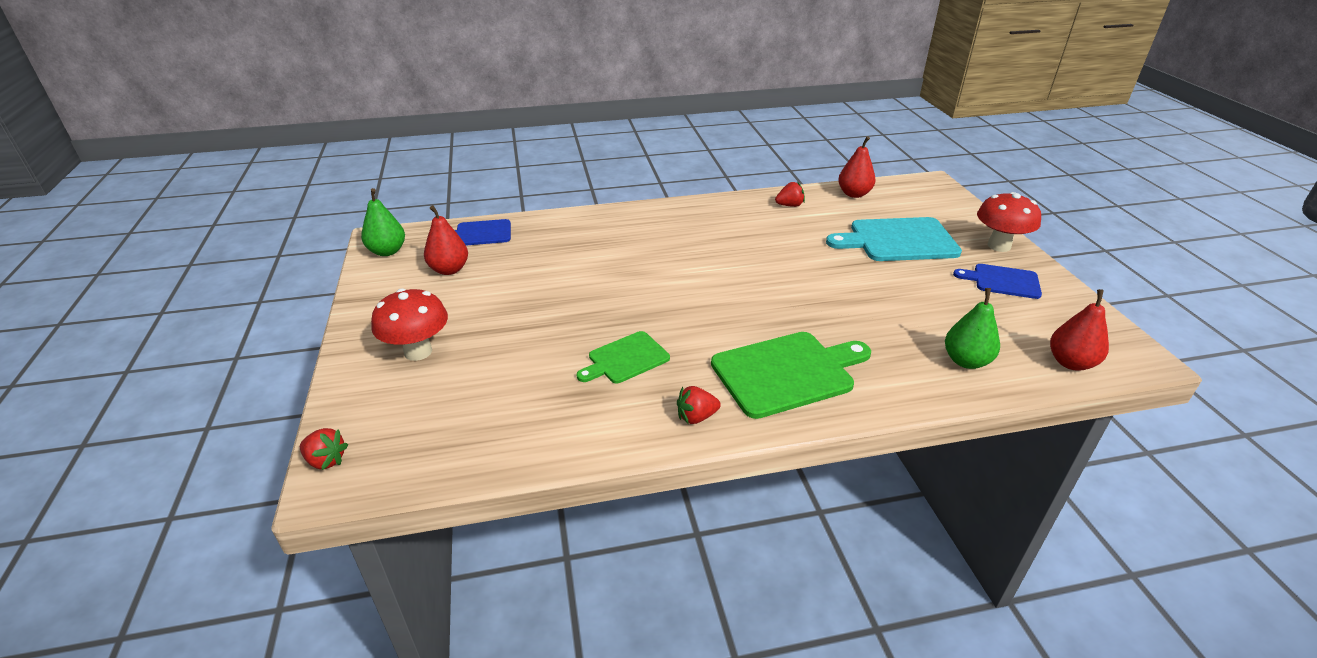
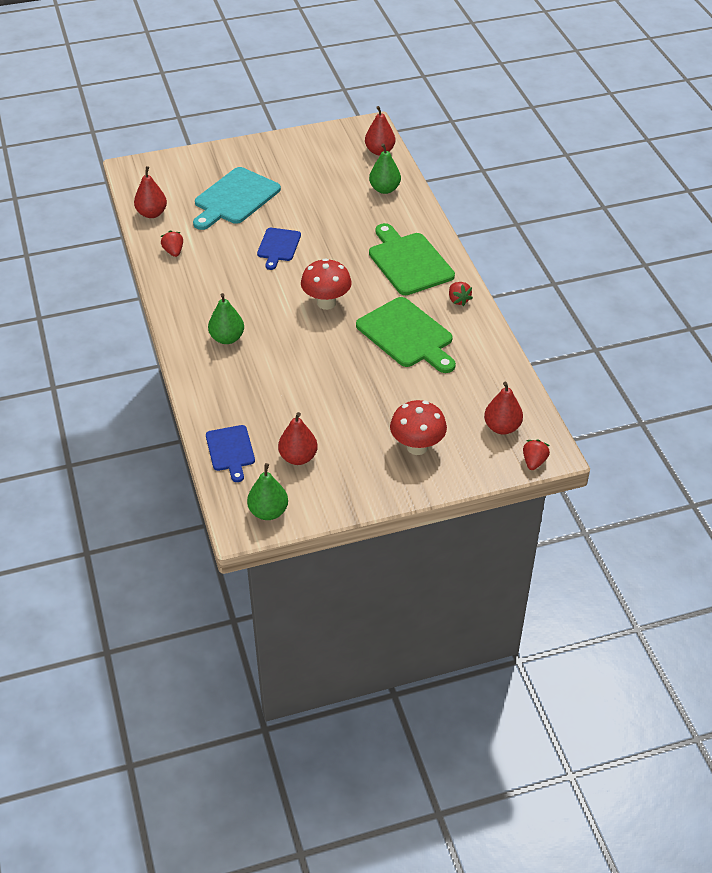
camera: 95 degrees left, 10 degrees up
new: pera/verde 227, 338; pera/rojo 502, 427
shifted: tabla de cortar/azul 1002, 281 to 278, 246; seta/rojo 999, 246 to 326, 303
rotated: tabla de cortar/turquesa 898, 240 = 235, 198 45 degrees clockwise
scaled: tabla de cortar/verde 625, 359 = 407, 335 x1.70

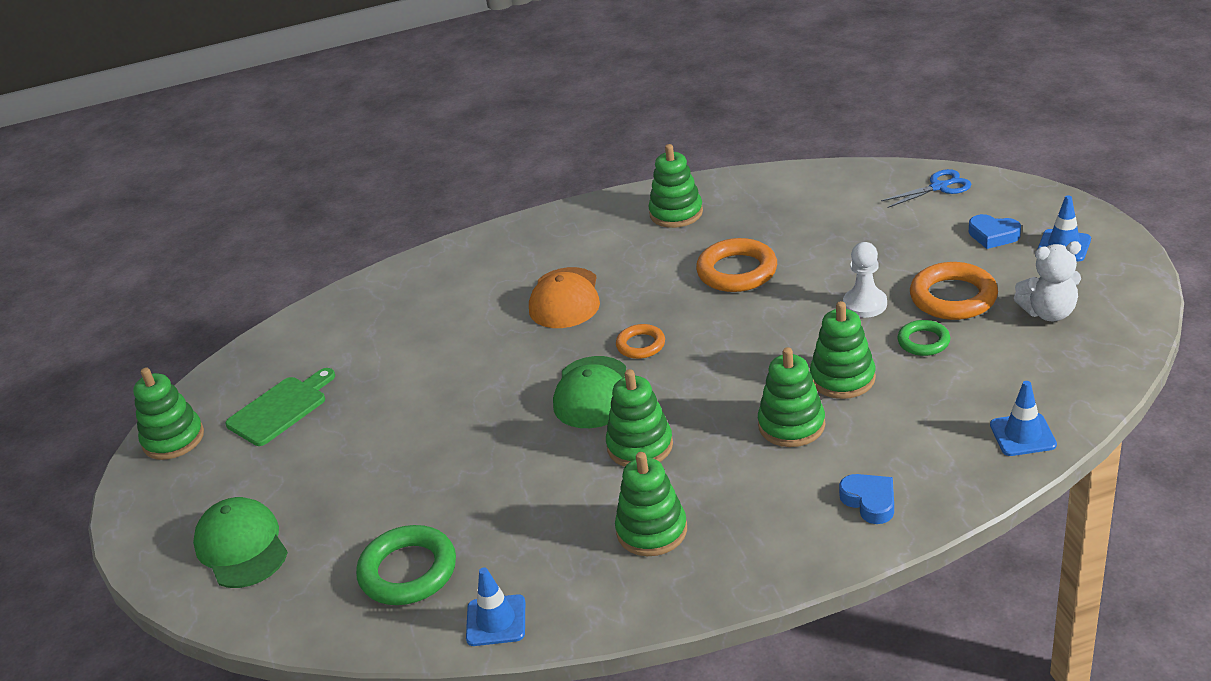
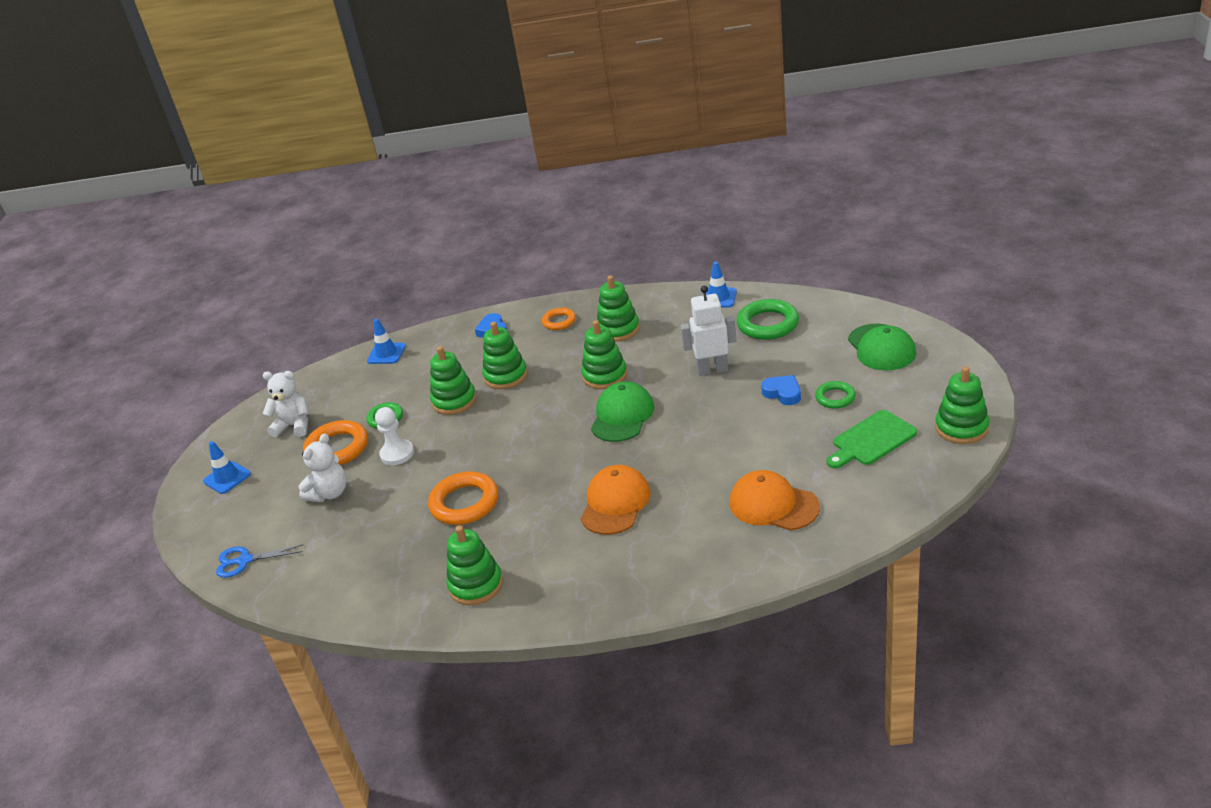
camera: 165 degrees left, 0 degrees up
new: osito/blanco 329, 493; robot/blanco 712, 370; gorra/naranja 773, 505; anillo/verde 835, 397
shifted: anillo/naranja 641, 345 to 559, 321; corazón/azul 993, 235 to 783, 393

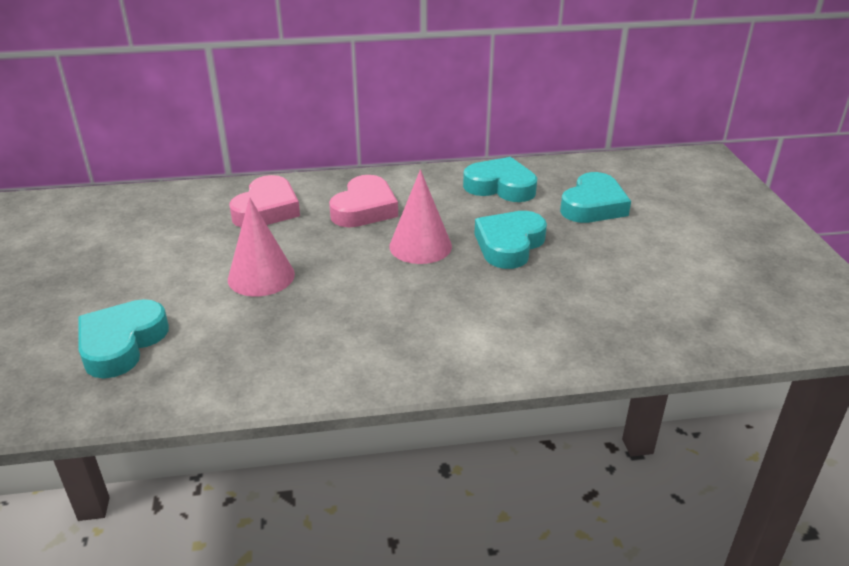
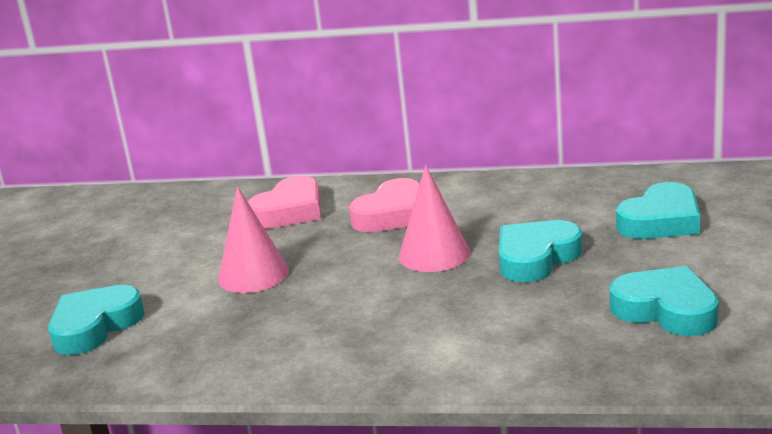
camera: 20 degrees right, 10 degrees down
shifted: corazón/turquesa 500, 186 to 666, 310

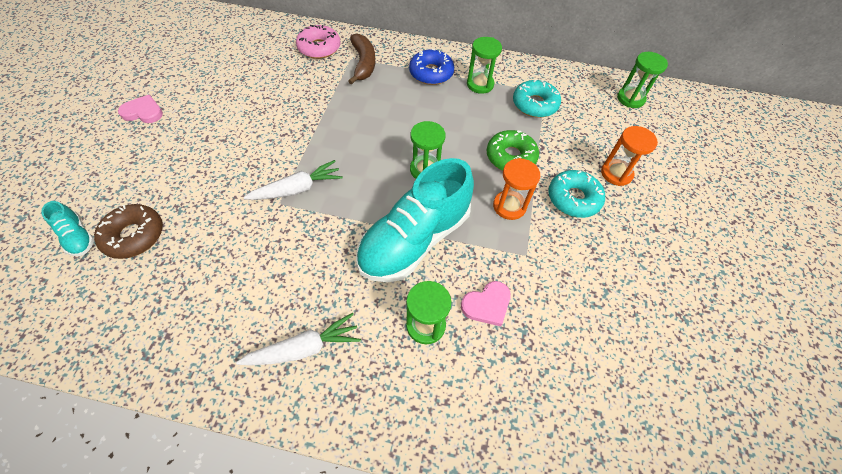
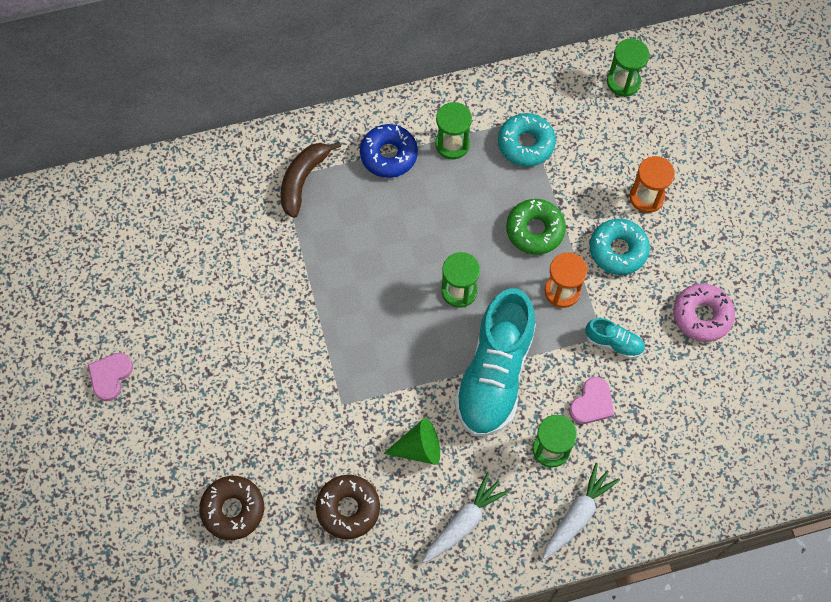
camera: 25 degrees left, 10 degrees up
new: rosquilla/marrón 348, 508; cono/verde 419, 448
shifted: zapato/turquesa 78, 237 to 614, 342; zanahoria/blanco 297, 189 to 577, 515; rosquilla/rosa 319, 48 to 702, 316
rotated: corazón/rosa 143, 112 = 110, 376 45 degrees counterclockwise; plátano/marrón 363, 63 = 303, 180 120 degrees counterclockwise

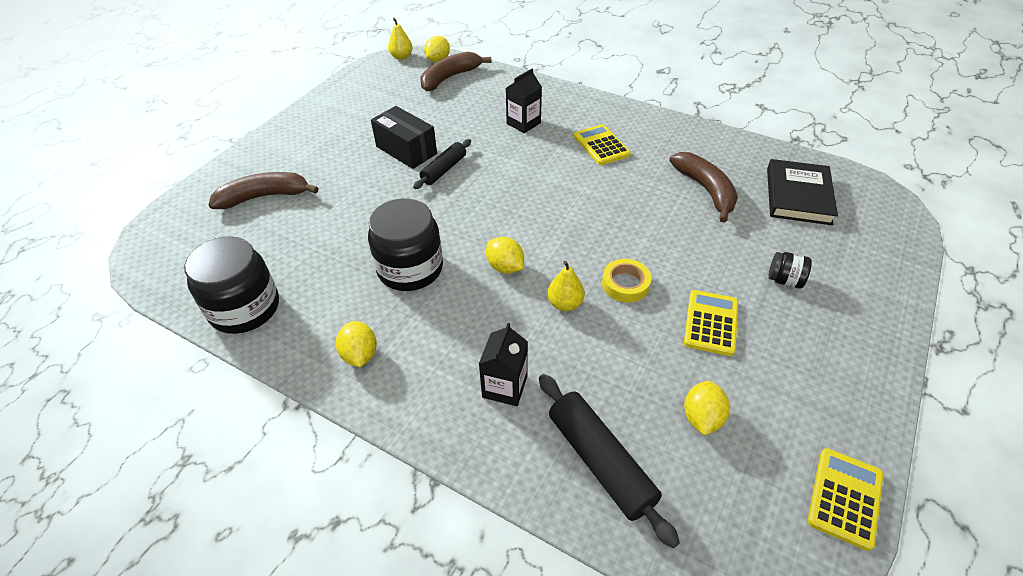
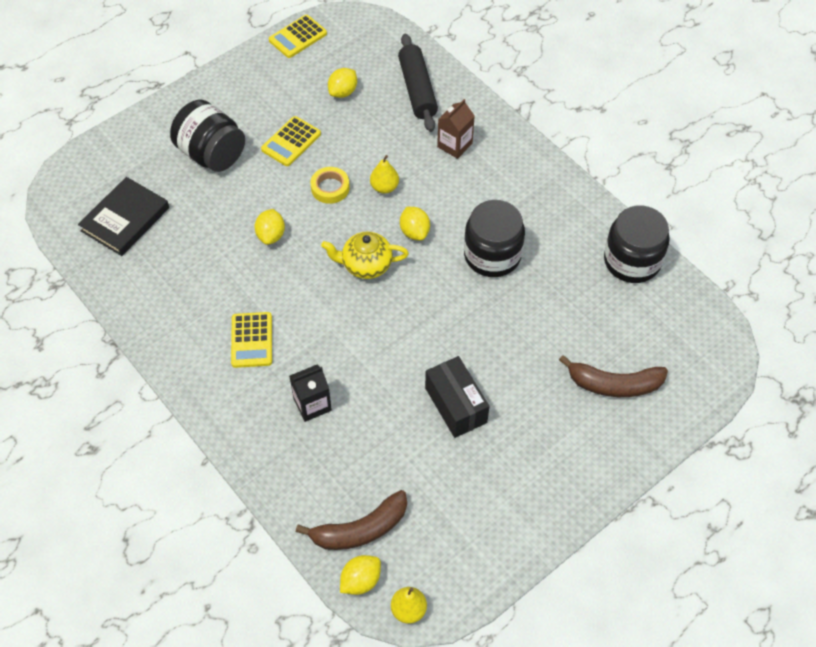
camera: 160 degrees left, 10 degrees up
gone: rodillo/negro 444, 169; plátano/marrón 705, 190
new: tetera/amarillo 366, 265
shifted: limón/amarillo 360, 355 to 271, 235
repainted: cartón de leche/negro 505, 387 to cartón de leche/marrón 454, 145
scaled: tarro/negro 784, 280 = 211, 154 x2.16

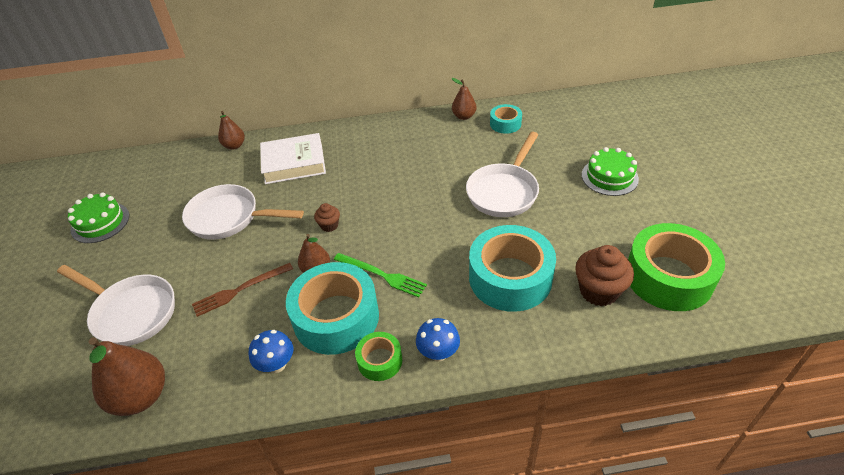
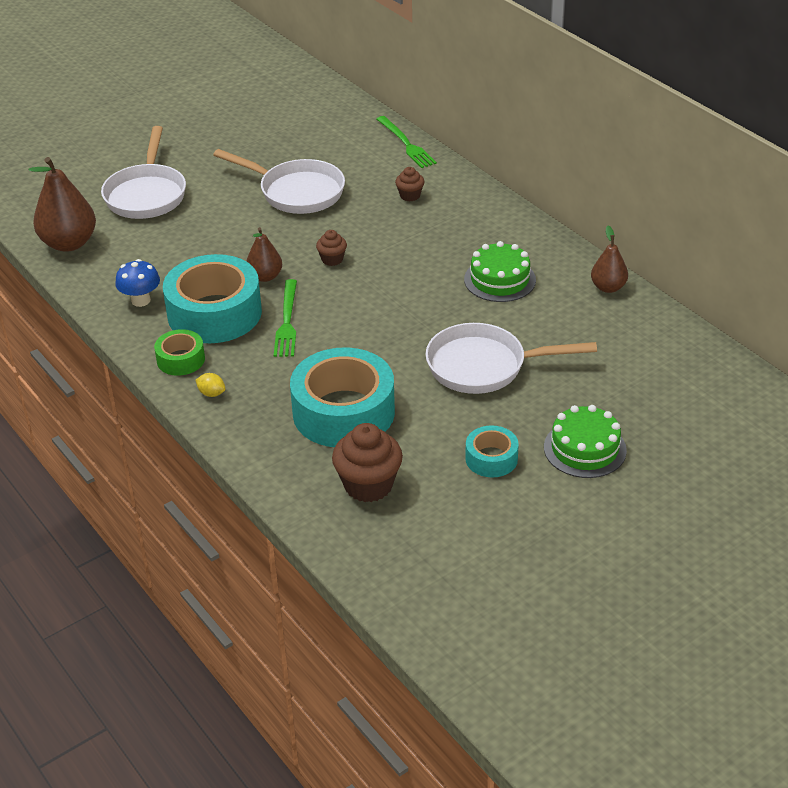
camera: 60 degrees right, 5 degrees down
gone: tenedor/marrón 240, 290; cinta adhesiva/verde 668, 277
shifted: tarta/verde 100, 222 to 500, 280; cinta adhesiva/turquesa 505, 124 to 491, 458
swapped: pera/marrón 234, 146 to tenedor/verde 406, 144; libro/blanco 294, 163 to magdalena/marrón 410, 195; seta/azul 438, 353 to limón/amarillo 211, 393
rotated: sartén/blanco 229, 218 = 296, 192 135 degrees clockwise

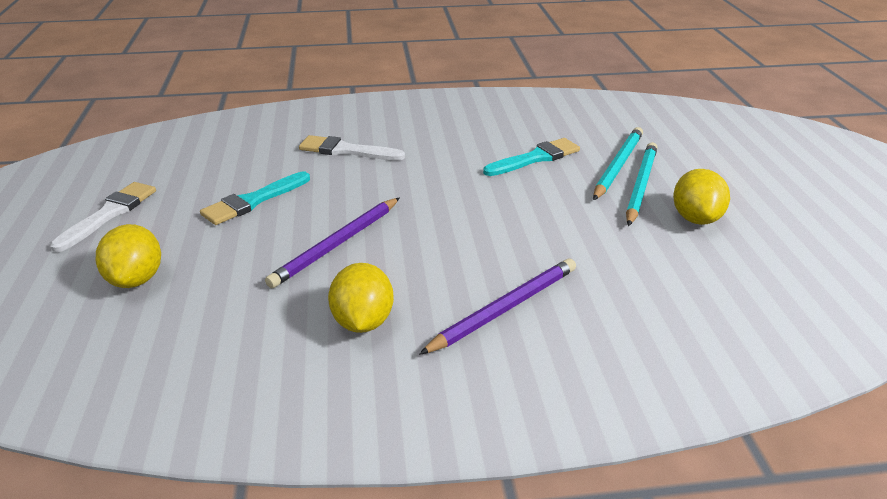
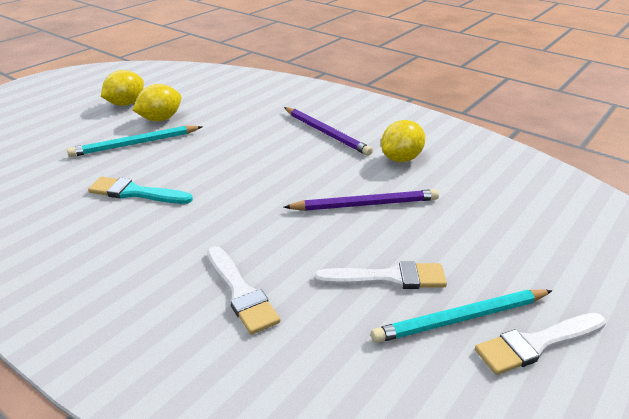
camera: 135 degrees left, 0 degrees up
shifted: limón/amarillo 136, 279 to 126, 104; lápiz/turquesa 617, 165 to 461, 319
repainted: pincel/turquesa 253, 201 to pincel/blanco 387, 278
rotated: lápiz/morado 504, 308 = 326, 133 135 degrees counterclockwise

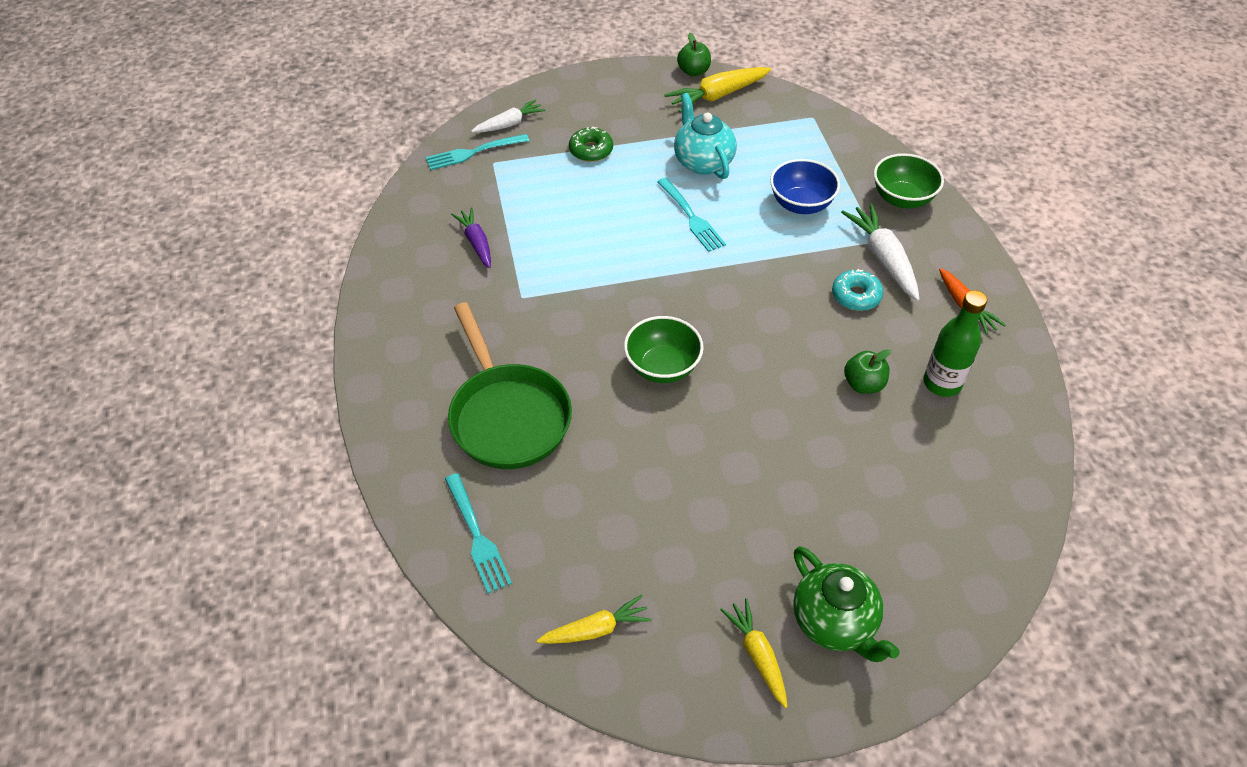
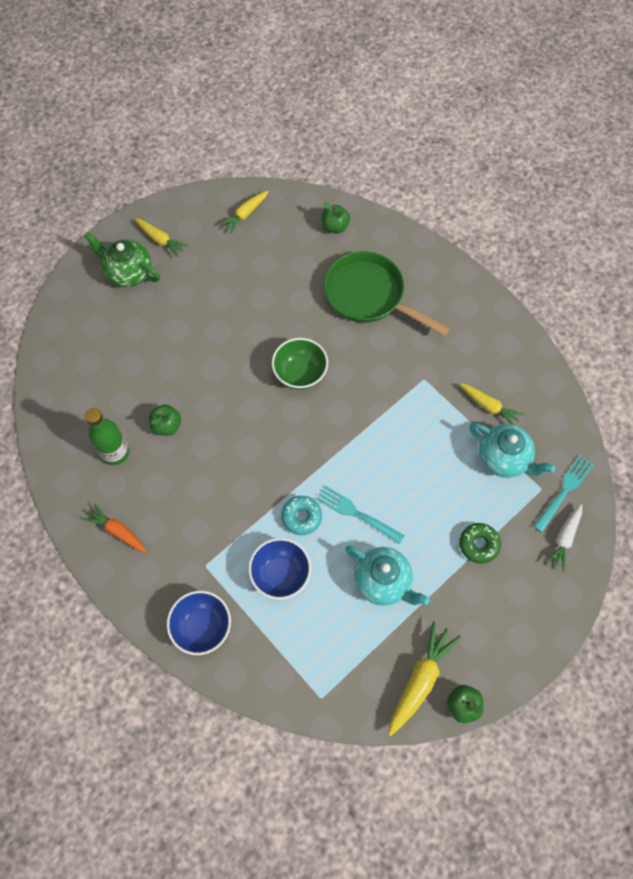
camera: 150 degrees right, 15 degrees up
gone: zanahoria/blanco 883, 258
new: tetera/turquesa 504, 458
shifted: rosquilla/turquesa 856, 296 to 301, 517
swapped: tenedor/turquesa 476, 535 to manzana/verde 335, 227
repainted: zanahoria/morado 476, 242 to zanahoria/amarillo 489, 407; cuenco/verde 902, 199 to cuenco/azul 202, 627

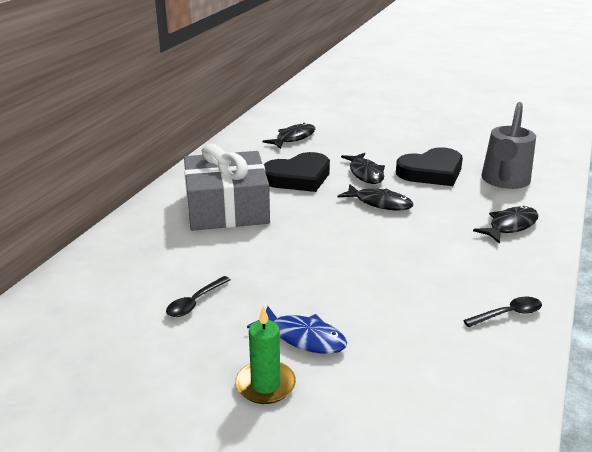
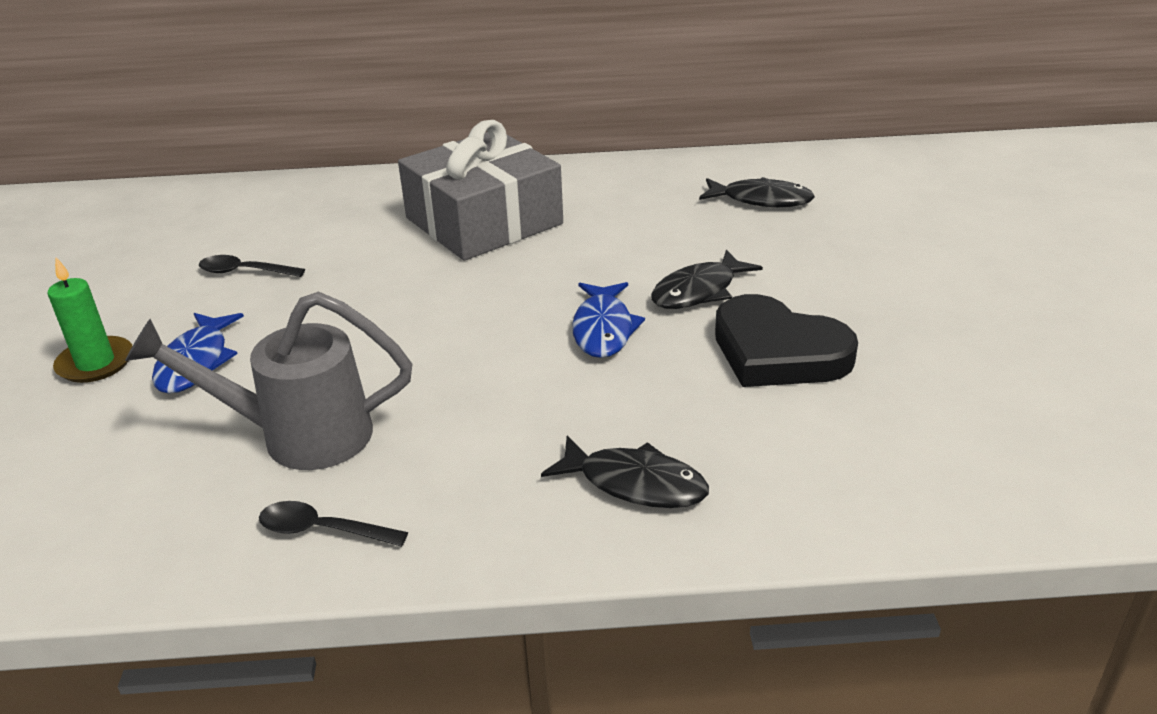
camera: 65 degrees right, 5 degrees up
gone: corazón/negro 298, 177
shifted: regadera/gris 504, 182 to 297, 436
repainted: pez/negro 379, 203 to pez/azul 603, 329
rotated: cuchara/negro 508, 314 = 322, 530 150 degrees clockwise

